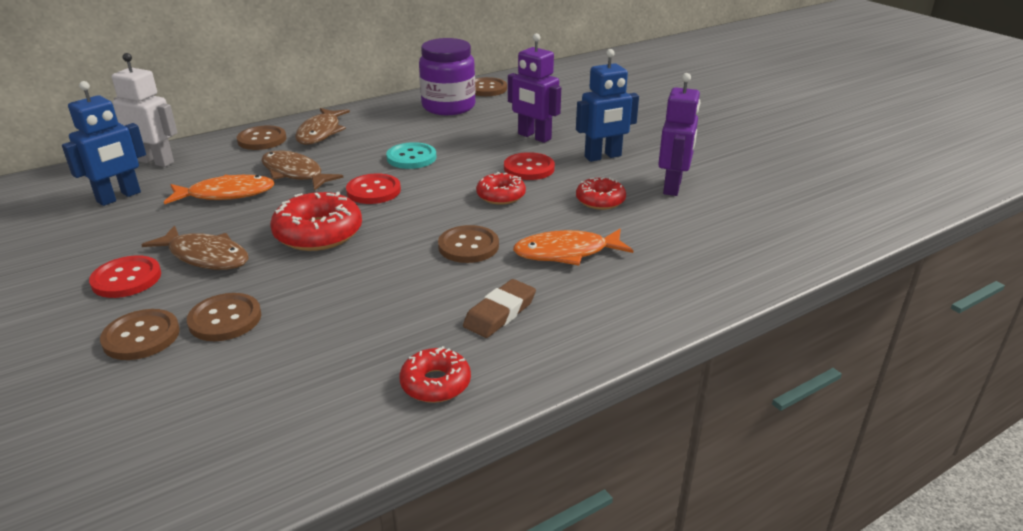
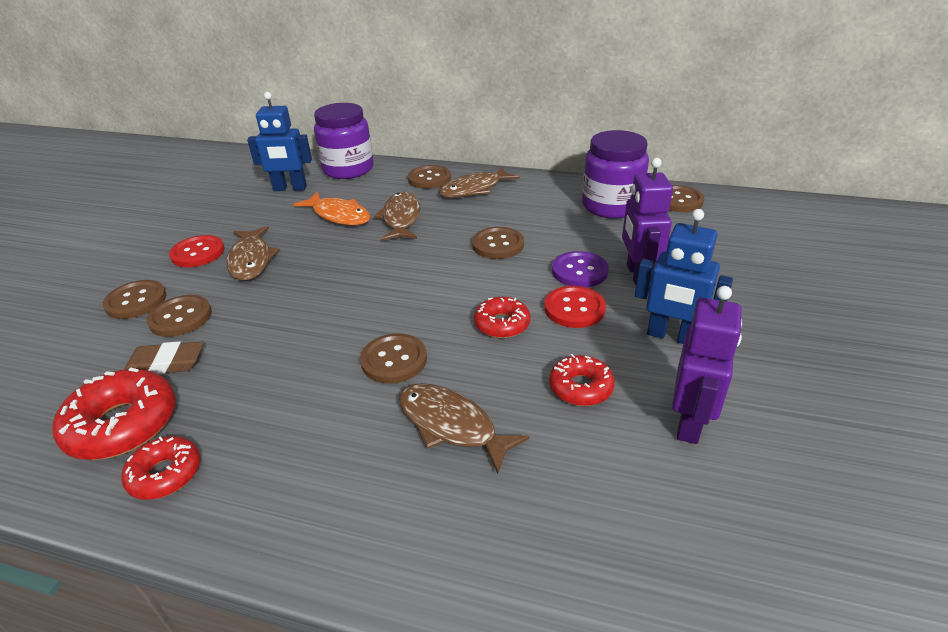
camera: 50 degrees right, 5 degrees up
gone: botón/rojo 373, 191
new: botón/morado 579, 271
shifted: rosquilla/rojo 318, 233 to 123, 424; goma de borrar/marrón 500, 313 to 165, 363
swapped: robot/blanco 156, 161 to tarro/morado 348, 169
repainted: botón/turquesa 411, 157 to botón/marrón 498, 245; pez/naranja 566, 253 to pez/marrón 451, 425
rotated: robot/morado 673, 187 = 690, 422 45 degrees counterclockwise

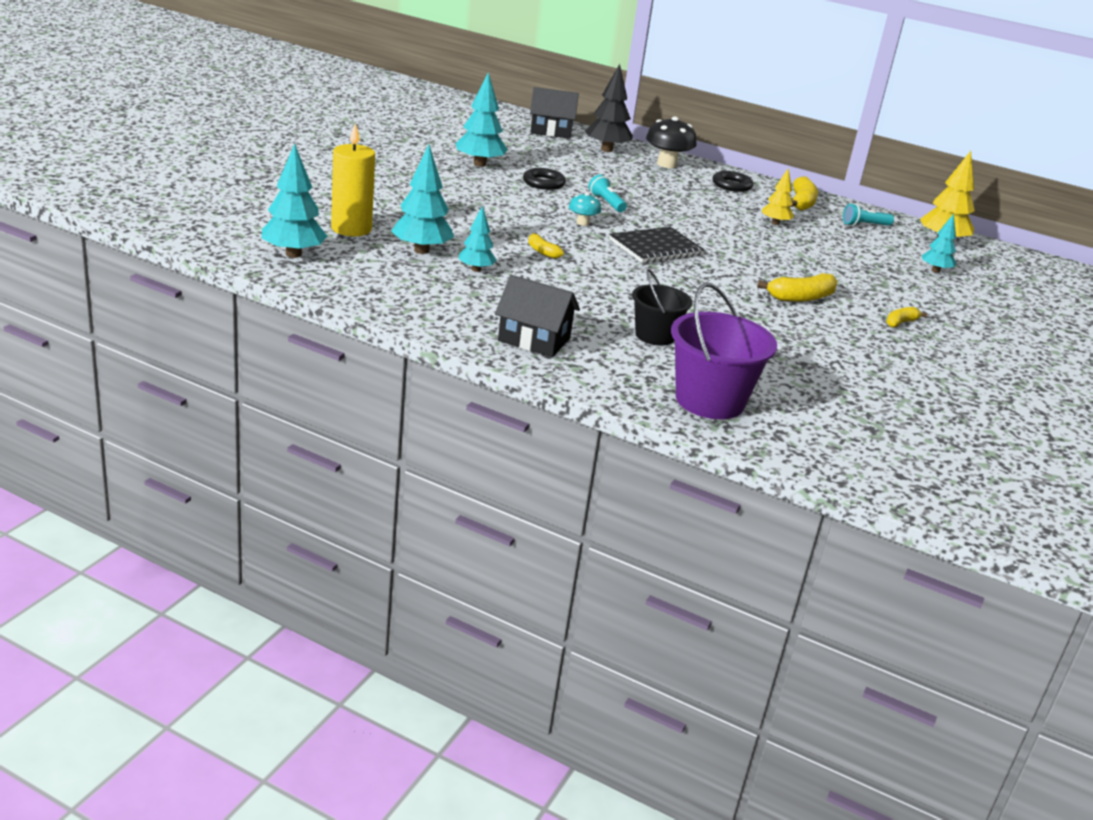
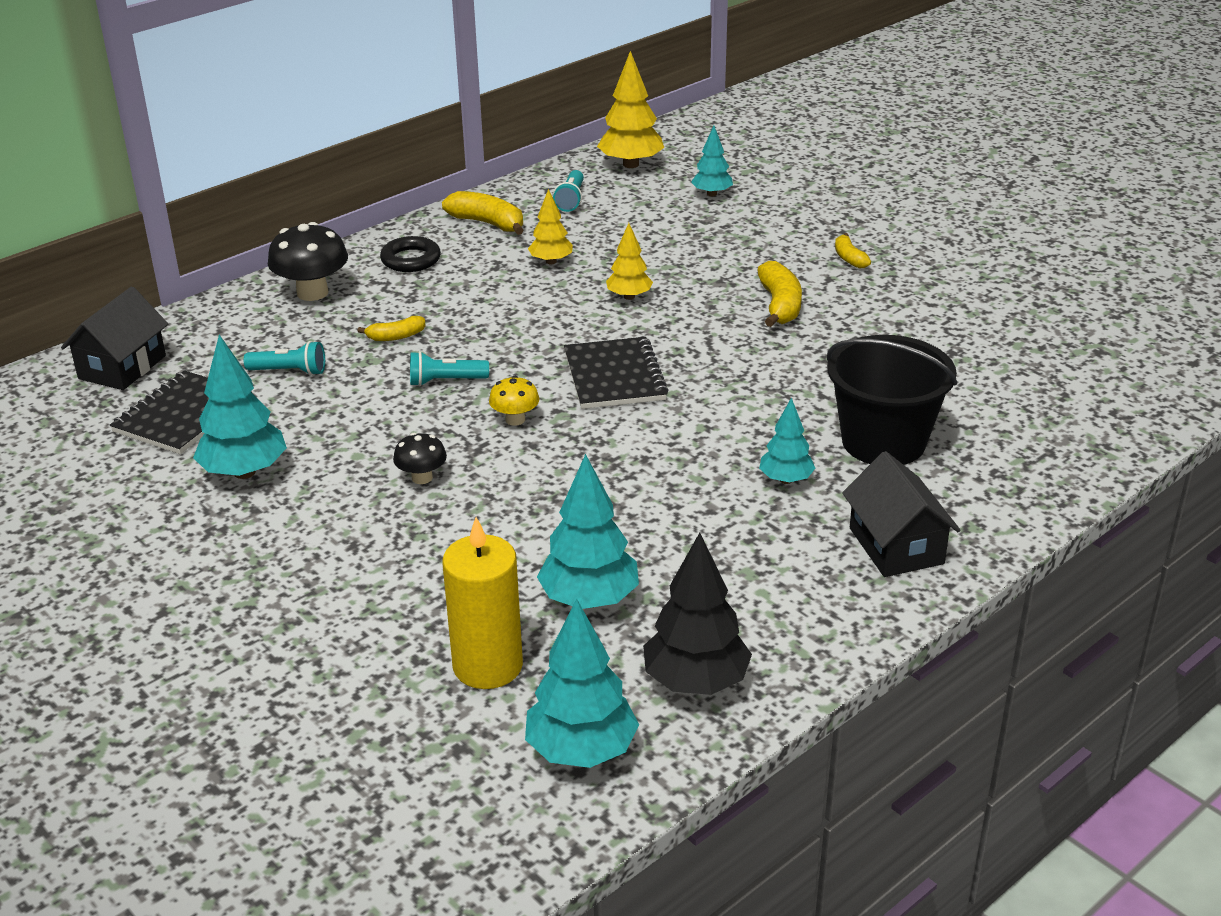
camera: 65 degrees left, 5 degrees up
gone: anillo/negro 543, 183; balde/morado 709, 401
new: cuaderno/negro 183, 415; lámpara de mano/turquesa 289, 371; seta/negro 422, 477; árbol/amarillo 629, 297
shifted: árbol/turquesa 476, 269 to 786, 480; plátano/amarillo 542, 251 to 396, 336; árbol/negro 606, 149 to 695, 682
repainted: seta/turquesa 582, 223 to seta/amarillo 515, 419
rotated: casa/negro 534, 339 = 896, 546 60 degrees counterclockwise
scaled: balde/negro 655, 336 = 883, 442 x1.58

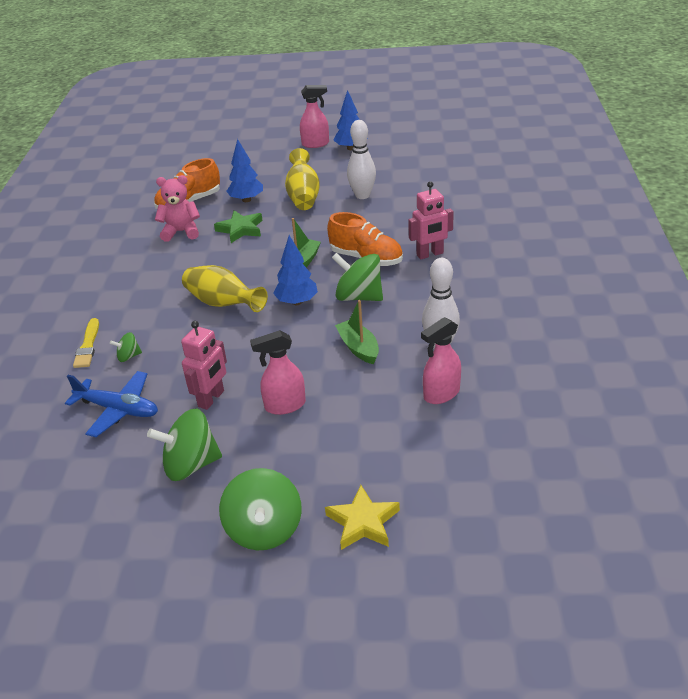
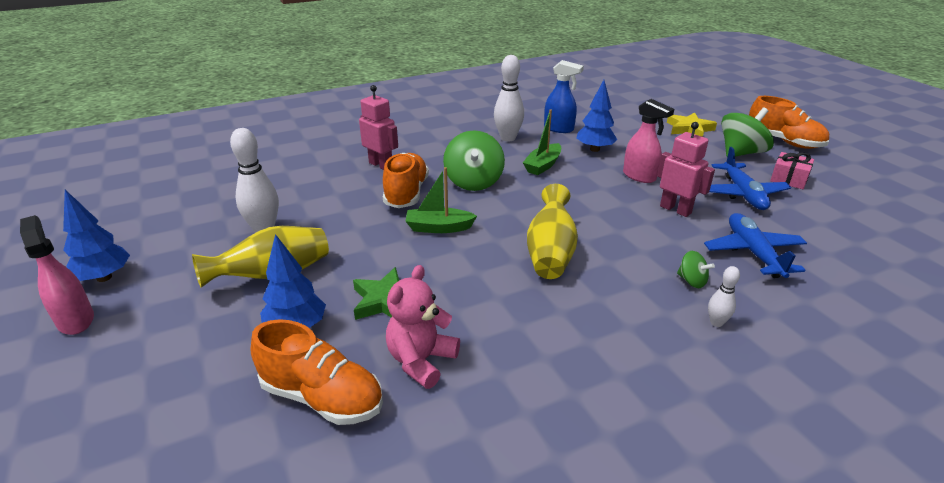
camera: 120 degrees left, 5 degrees down
new: zapato/naranja 784, 142; regalo/rosa 789, 179
shifted: árbol/azul 297, 302 to 594, 149
swapped: pincel/amarillo 88, 346 to bolo/blanco 716, 322; peonza/verde 190, 465 to avión/azul 742, 194
repainted: pulverizador/rosa 441, 394 to pulverizador/azul 559, 129
rotated: osito/rosa 181, 232 = 421, 361 60 degrees clockwise; robot/rosa 211, 399 = 675, 209 45 degrees clockwise

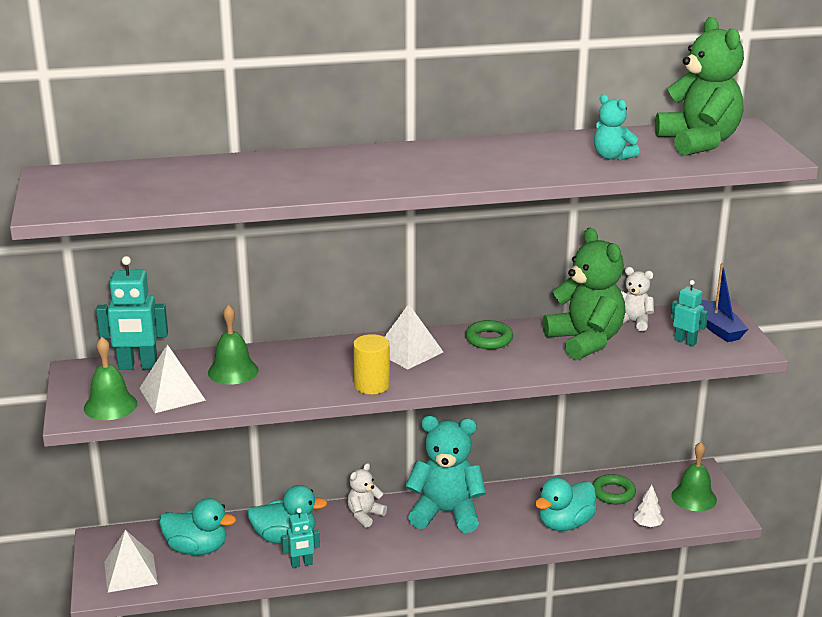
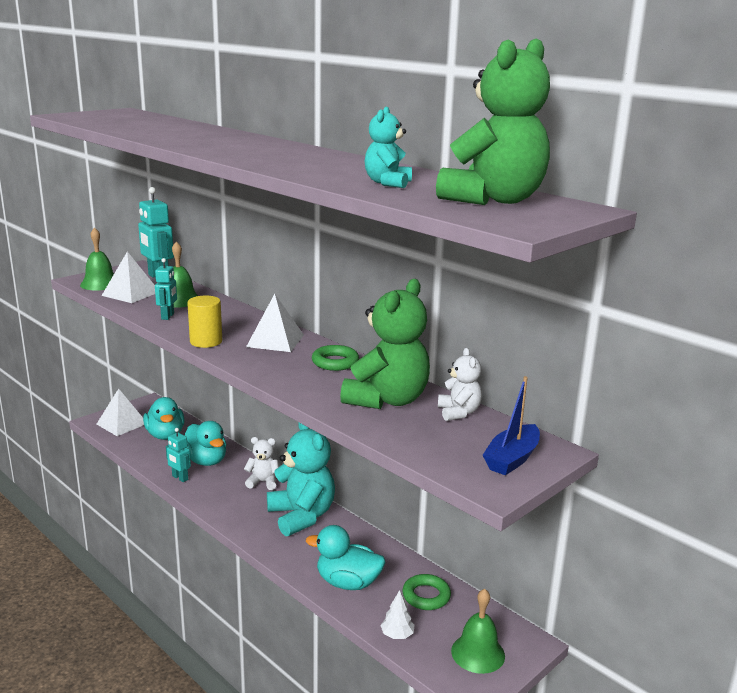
camera: 55 degrees right, 5 degrees down
shifted: robot/turquesa 685, 341 to 168, 316

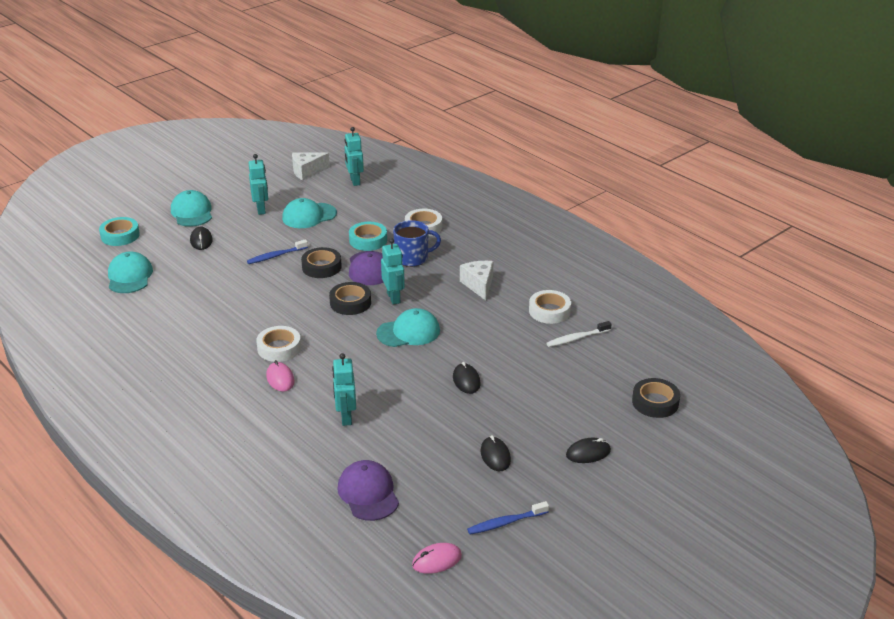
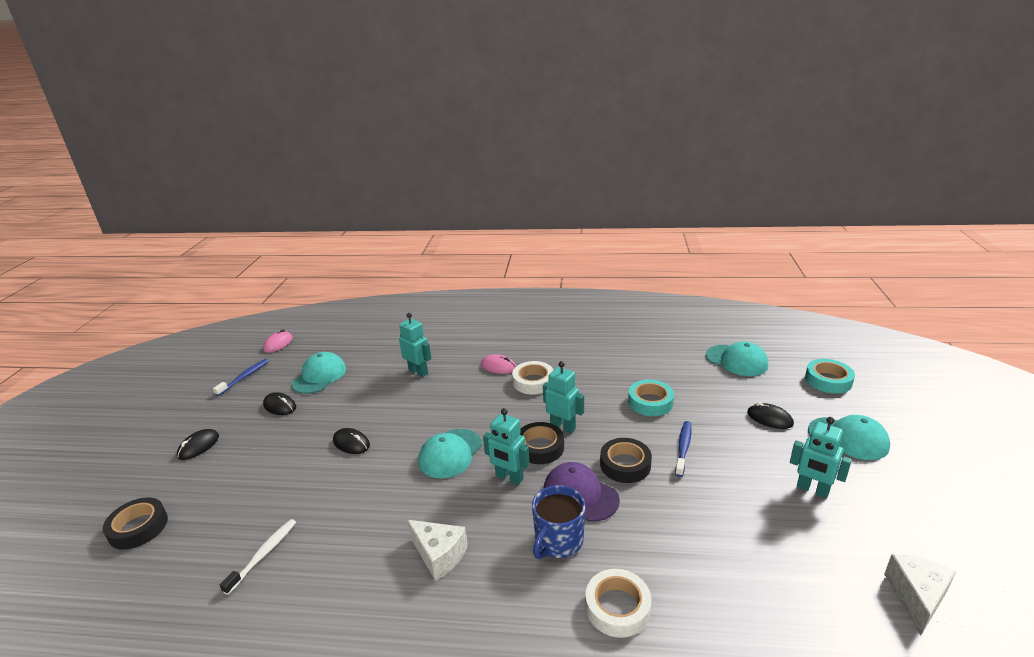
camera: 140 degrees right, 5 degrees down
gone: gorra/morado 368, 493; cinta adhesiva/blanco 549, 311
shifted: gorra/turquesa 309, 216 to 319, 376; robot/turquesa 354, 181 to 563, 426; cinta adhesiva/turquesa 368, 240 to 650, 402

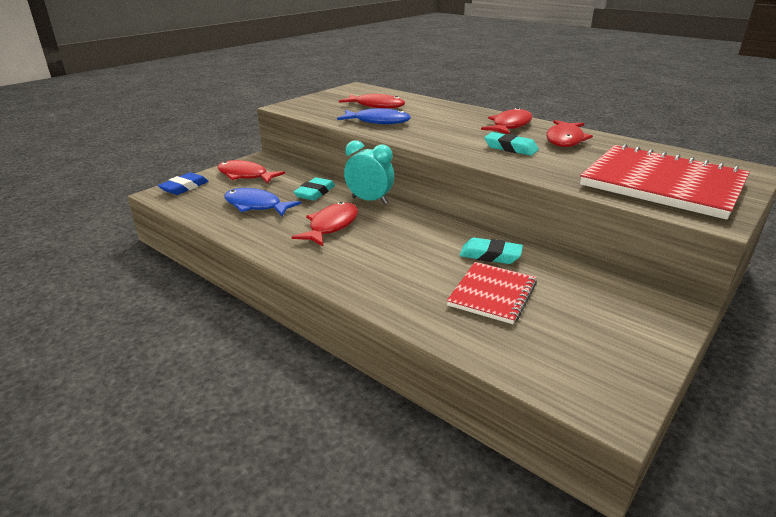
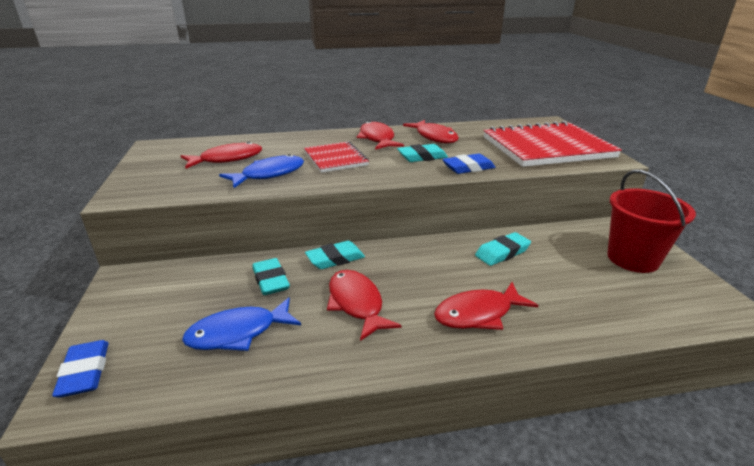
camera: 50 degrees left, 0 degrees up
new: goma de borrar/azul 468, 168; balde/rojo 632, 259
shifted: pez/rojo 245, 175 to 478, 314; cuaderno/rojo 492, 294 to 335, 159
swapped: despertador/turquesa 369, 200 to goma de borrar/turquesa 335, 259

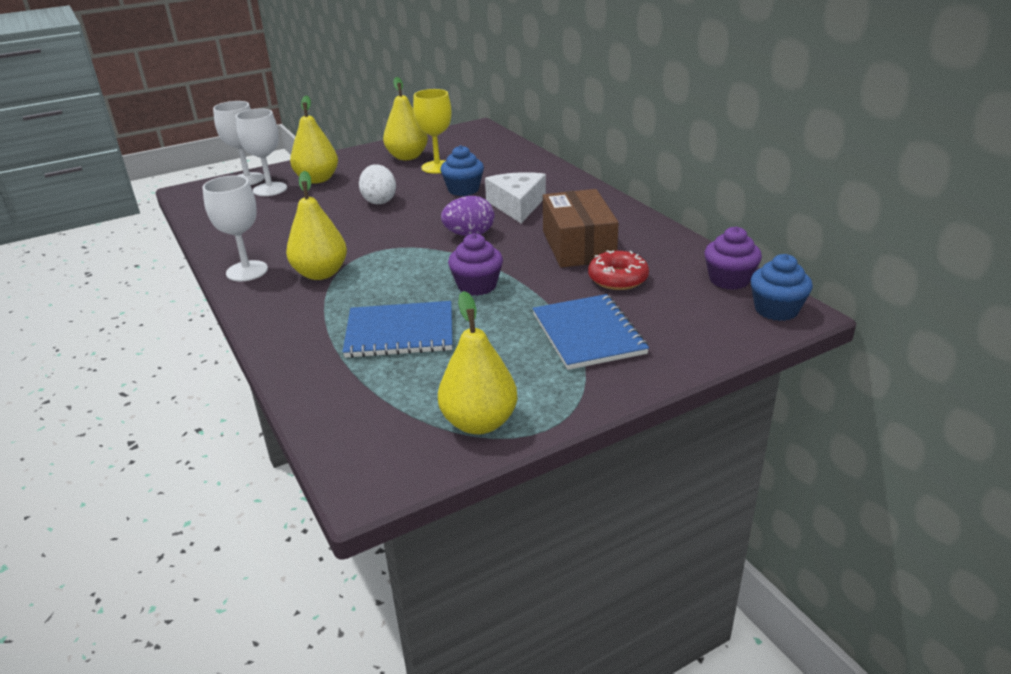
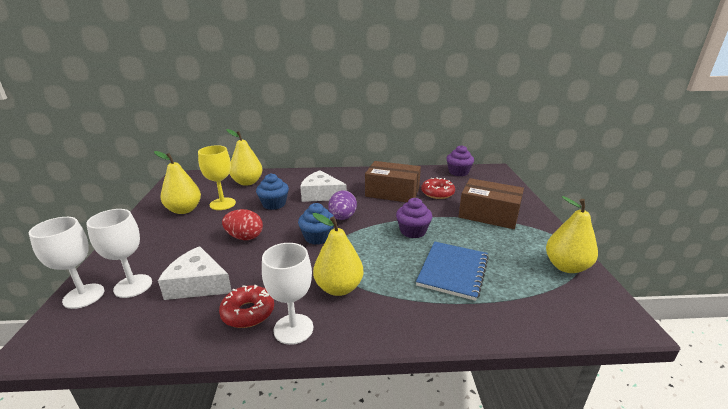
camera: 65 degrees left, 5 degrees down
new: queso/blanco 197, 284; rosquilla/rojo 248, 312
shifted: pera/amarillo 317, 179 to 247, 182; magdalena/azul 776, 310 to 317, 237
swapped: cuaderno/azul 588, 334 to caja/marrón 488, 214
repainted: huevo/blanco 379, 201 to huevo/rojo 245, 237

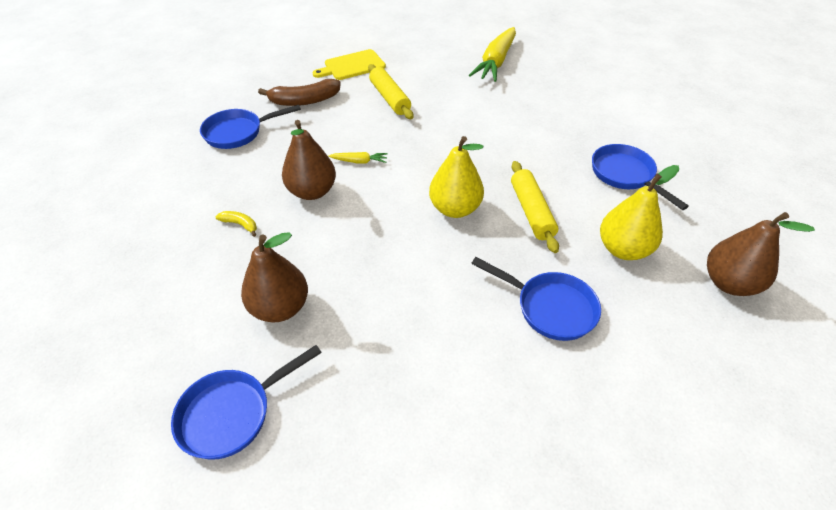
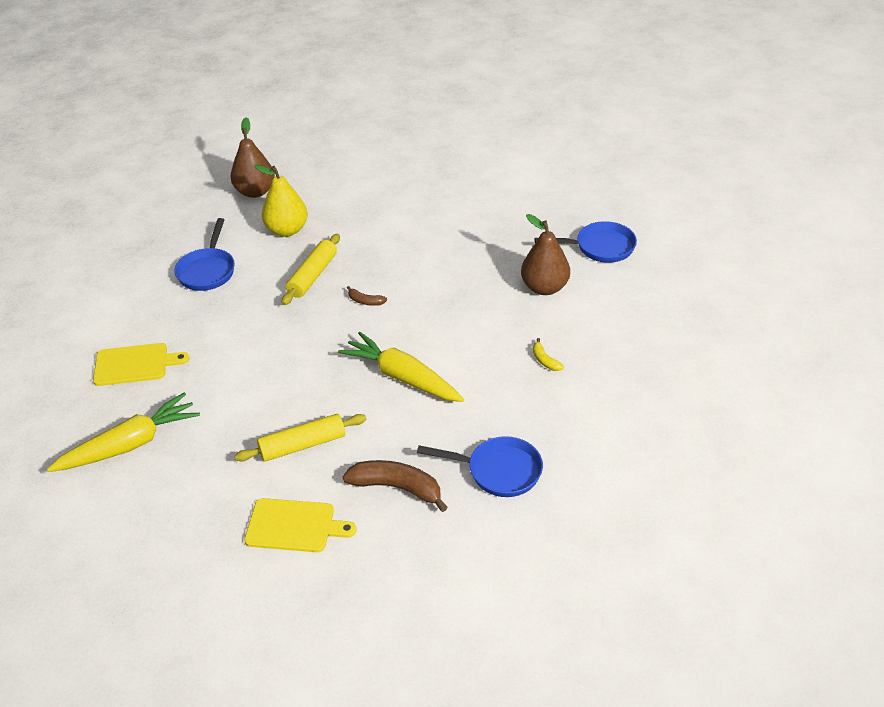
camera: 145 degrees left, 5 degrees down
gone: pera/marrón 312, 191; sartén/azul 550, 307
new: tabla de cortar/amarillo 135, 364
swapped: pera/amarillo 455, 209 to plátano/marrón 365, 301
rotated: rodillo/amarillo 389, 98 = 302, 445 60 degrees clockwise
scaled: zanahoria/amarillo 359, 161 = 402, 377 x2.26

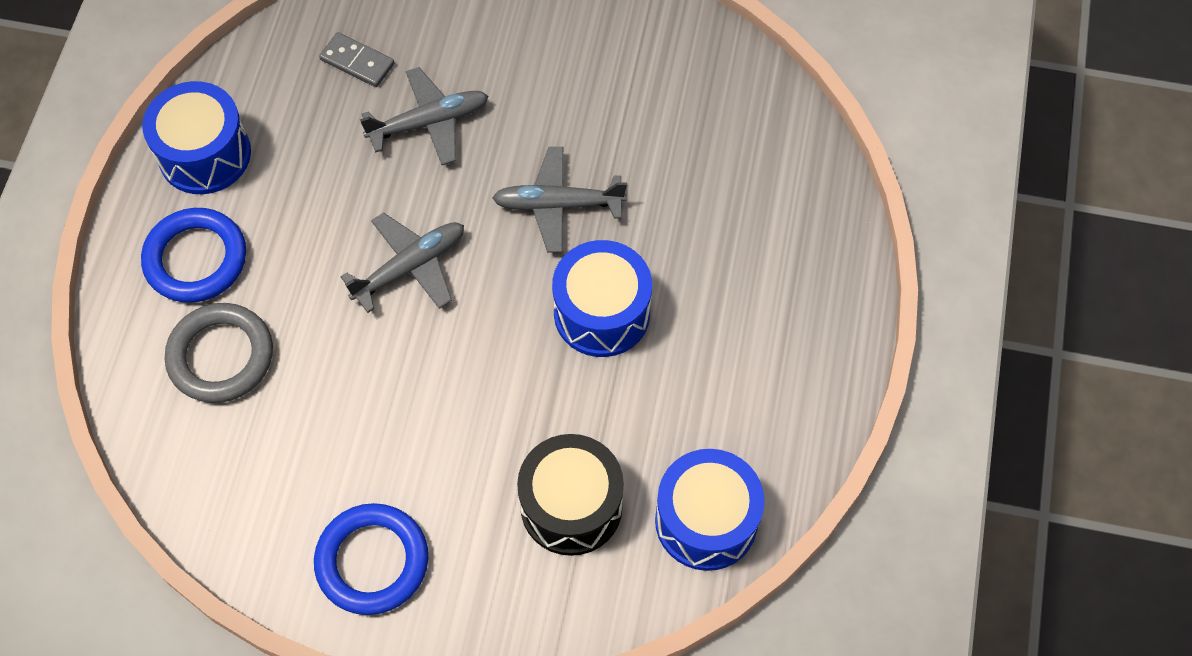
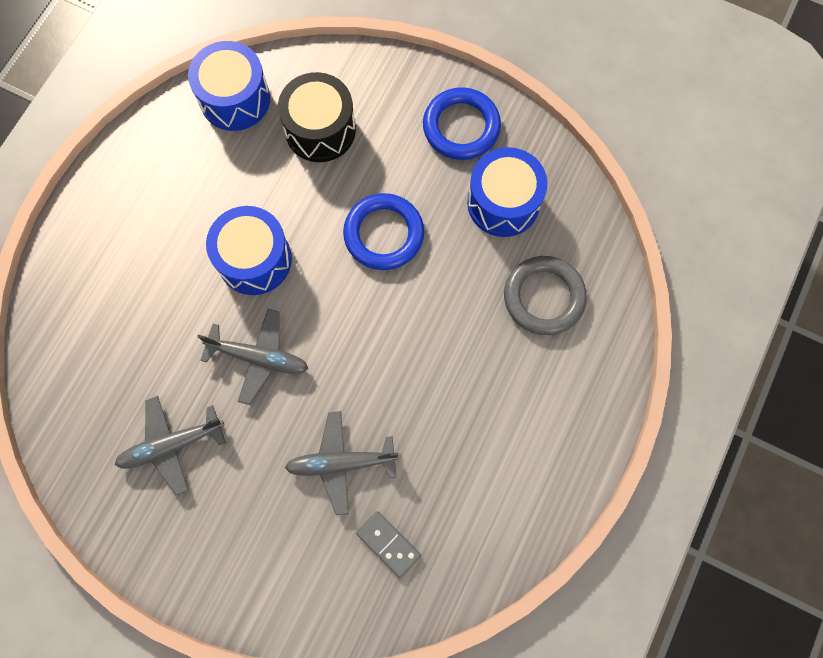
camera: 165 degrees left, 10 degrees up
shifted: anillo/azul 196, 259 to 384, 234; tambor/azul 205, 154 to 503, 203; avión/gris 409, 267 to 172, 445

